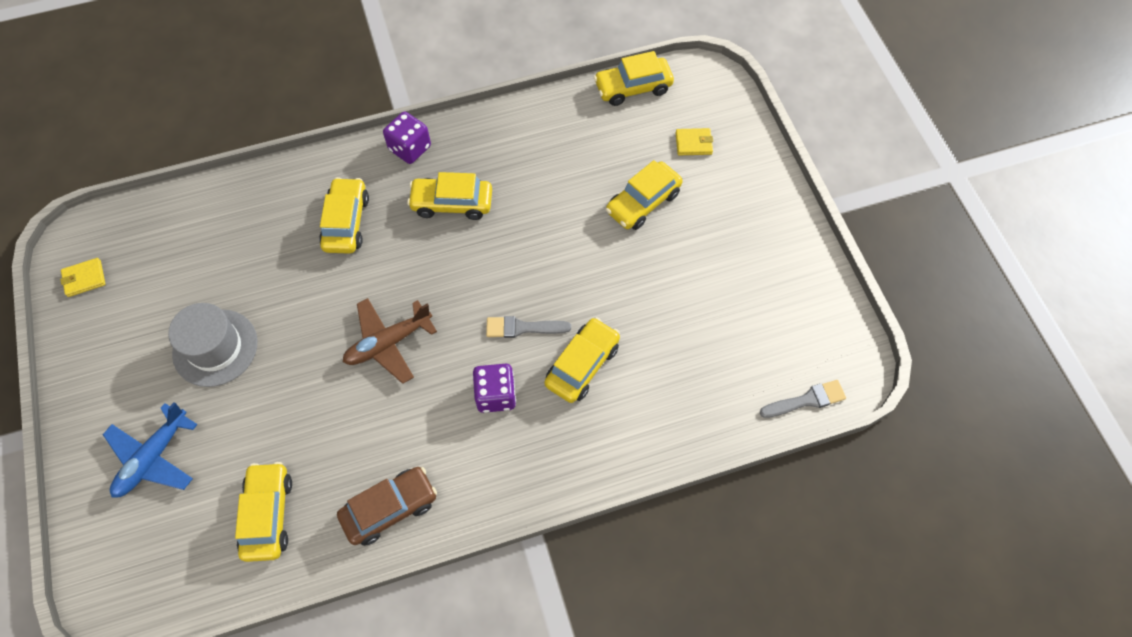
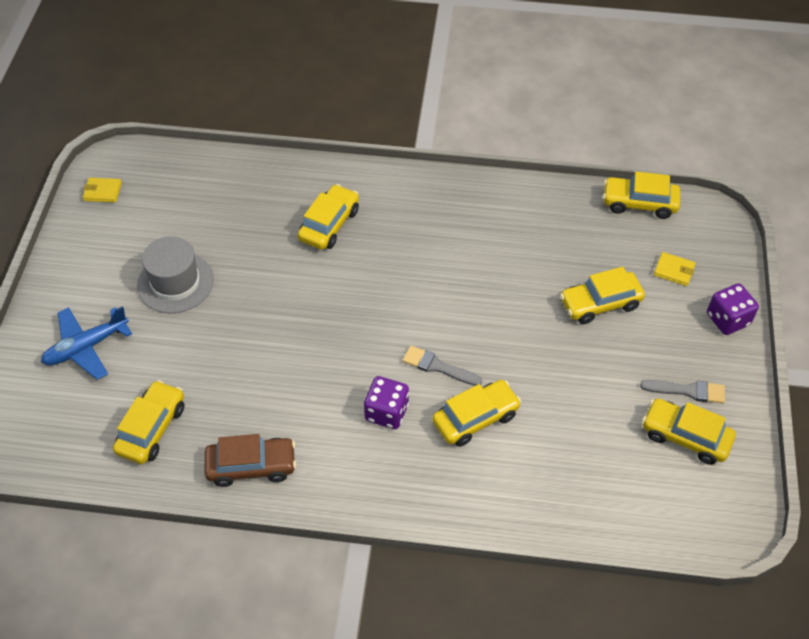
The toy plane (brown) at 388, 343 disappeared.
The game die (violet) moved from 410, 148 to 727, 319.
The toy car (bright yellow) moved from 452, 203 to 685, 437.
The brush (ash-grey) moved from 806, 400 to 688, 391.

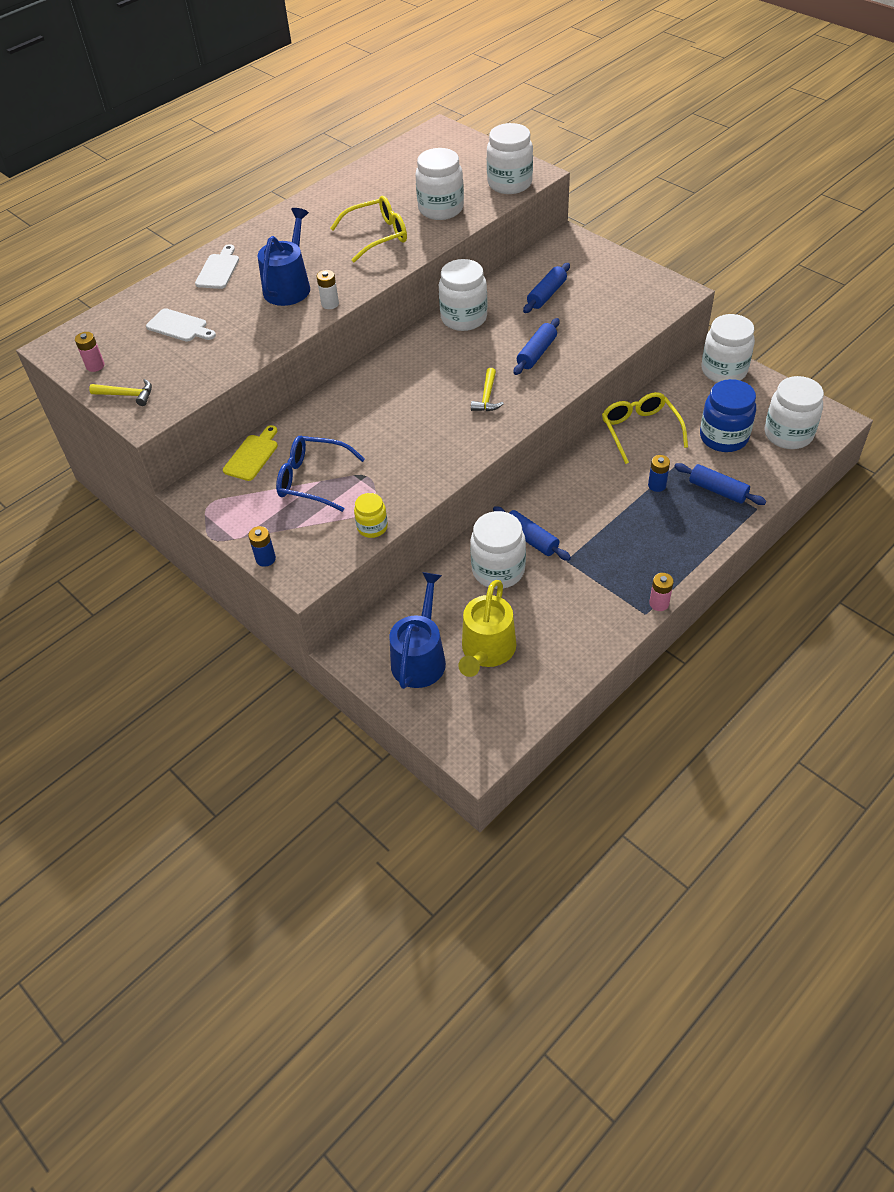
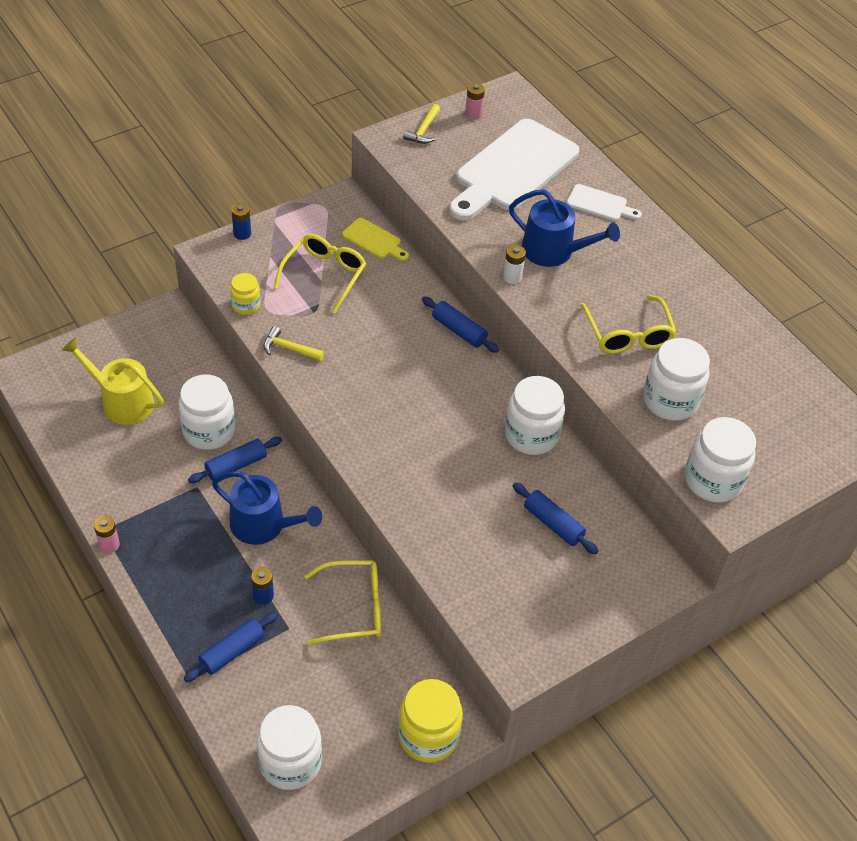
The jar (cobalt) at 723, 437 disappeared.
The watering pot (cobalt) moved from 420, 657 to 263, 525.
The claw hammer (bright yellow) moved from 487, 397 to 289, 349.
The rolling pin (cobalt) moved from 536, 353 to 459, 330.
The glasses (cobalt) at 313, 480 became the glasses (bright yellow) at 324, 275.
The jar (white) at 724, 370 became the jar (bright yellow) at 428, 736.
The cutting board (white) at 179, 326 changed to 2.24 times the size.

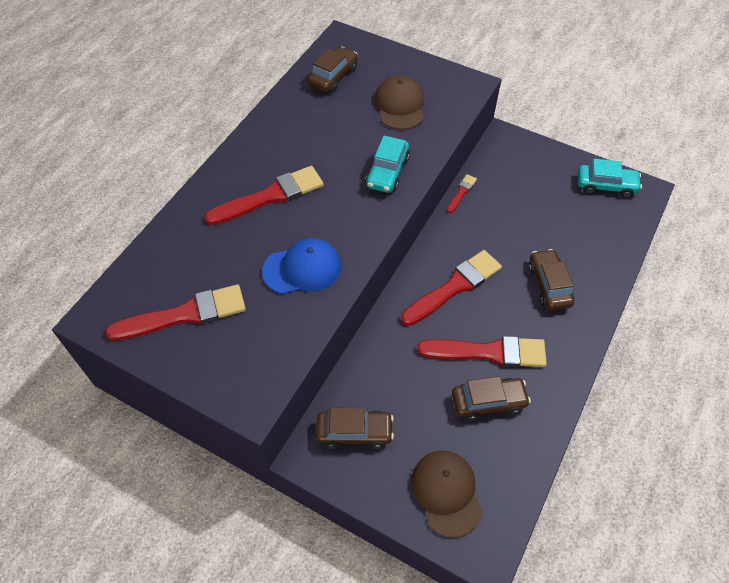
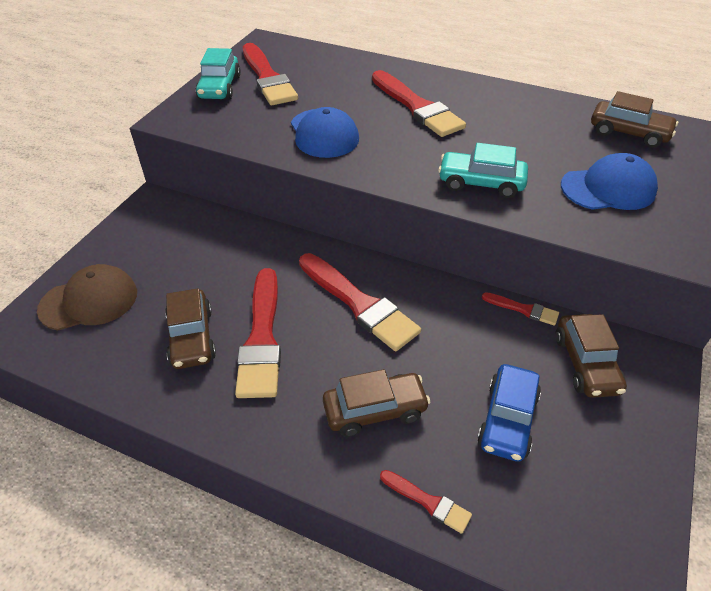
The brush (red) at 427, 502 appeared.
The toy car (cobalt) at 507, 420 appeared.
The toy car (brown) moved from 354, 432 to 586, 364.
The toy car (teal) moved from 606, 186 to 219, 87.
The peaked cap (brown) at 400, 105 became the peaked cap (cobalt) at 608, 188.

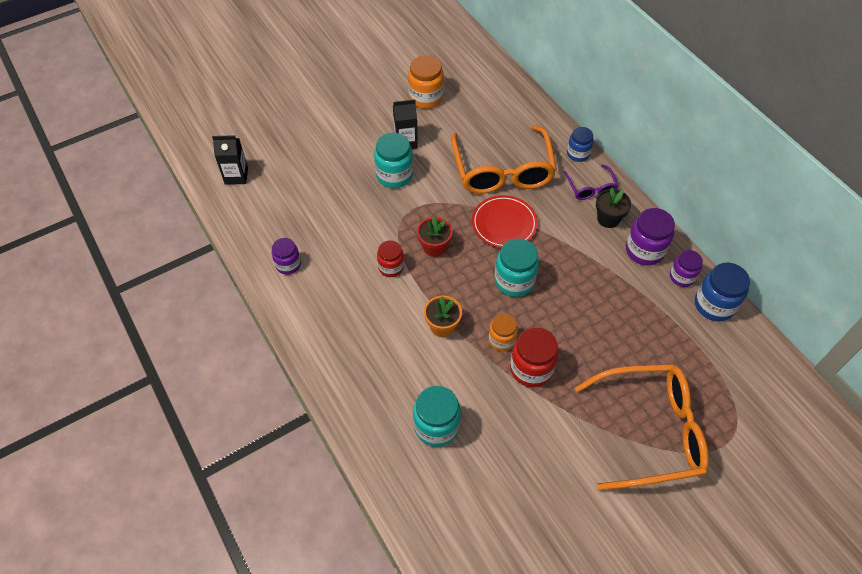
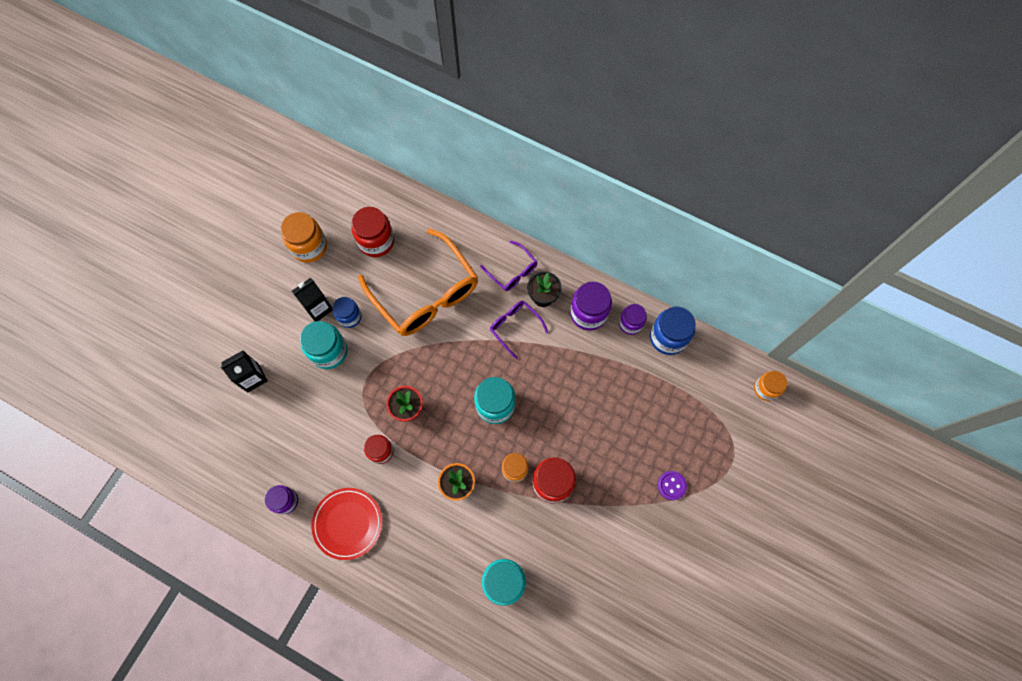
The jar (red) at 376, 241 appeared.
The glasses (violet) at 515, 327 appeared.
The jar (orange-coloured) at 765, 389 appeared.
The juice carton (black) moved from 236, 176 to 253, 377.
The dinner plate (red) moved from 504, 224 to 348, 523.
The jar (cobalt) moved from 578, 154 to 349, 317.
The glasses (orange-coloured) at 650, 431 was replaced by the sewing button (violet) at 671, 485.

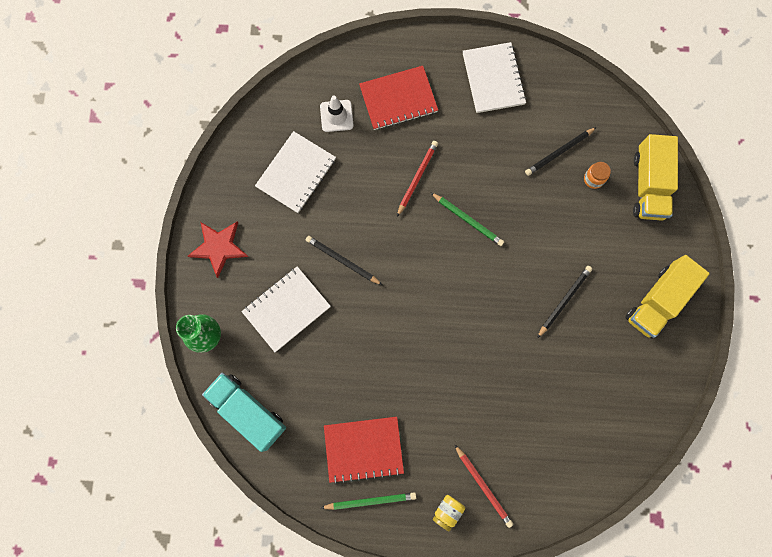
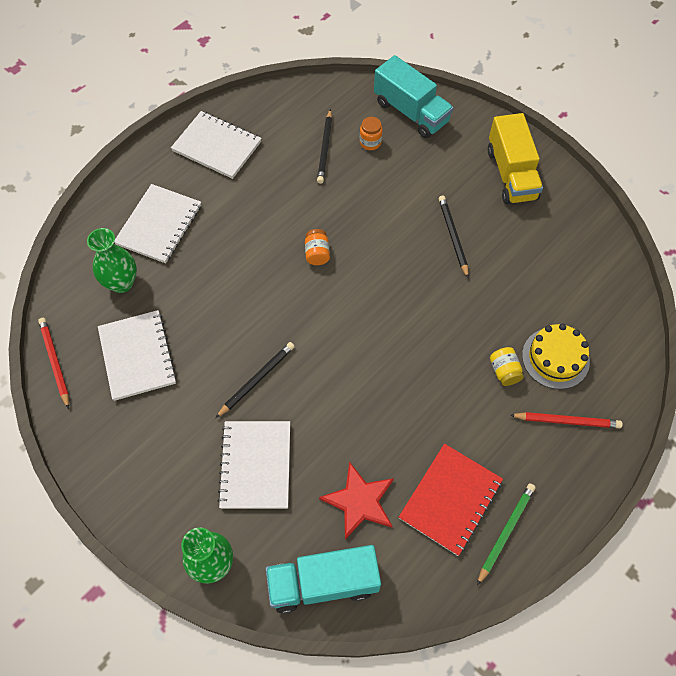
The gateau (bright yellow) at 555, 358 appeared.
The star (red) moved from 219, 247 to 359, 501.
The pencil (red) moved from 417, 178 to 55, 362.
The jar (bright yellow) moved from 447, 511 to 504, 371.
The traffic cone (white) at 336, 116 was replaced by the tall vase (emerald) at 122, 283.
The pencil (emerald) at 467, 220 was replaced by the jar (orange-coloured) at 317, 253.
The exercise book (red) at 398, 99 became the exercise book (white) at 159, 225.
The toy truck (bright yellow) at 648, 185 became the toy truck (teal) at 411, 112.
The pencil (black) at 342, 260 turned 150 degrees clockwise.

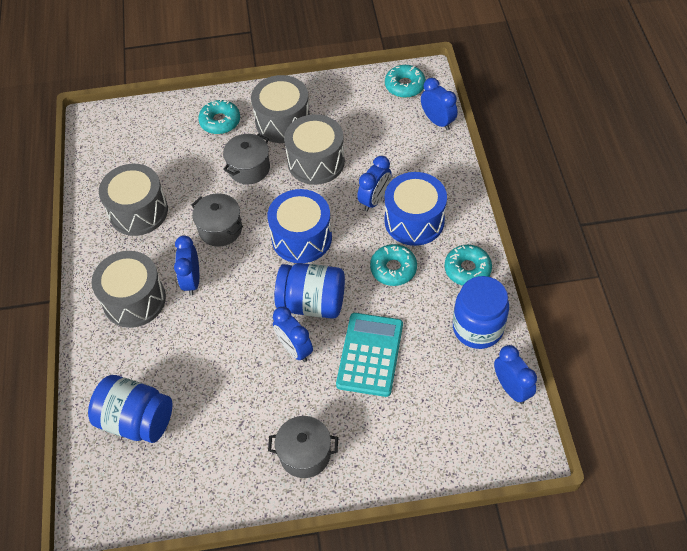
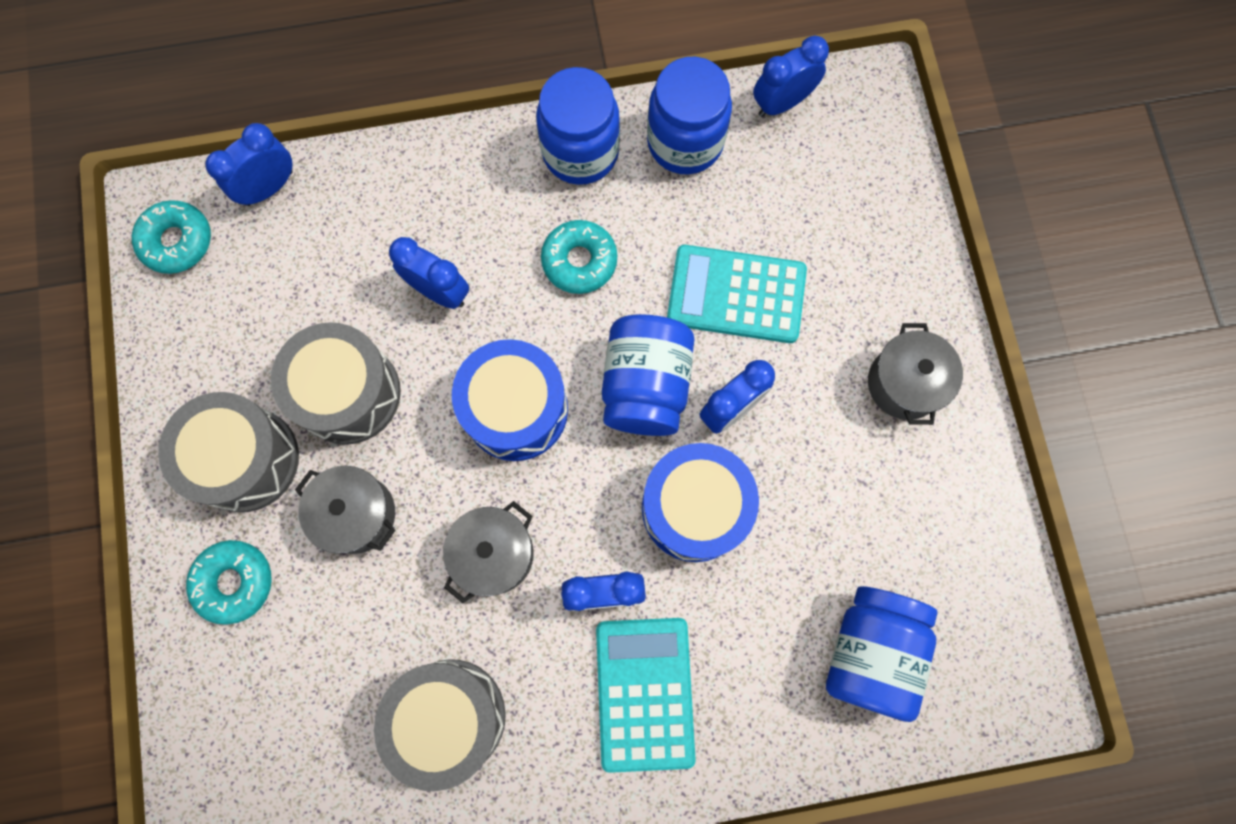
The toy drum (cobalt) moved from 414, 220 to 694, 508.
The toy drum (ash-grey) at 134, 300 was replaced by the calculator (teal) at 644, 693.
The glazed donut (teal) at 467, 269 was replaced by the jar (cobalt) at 580, 152.

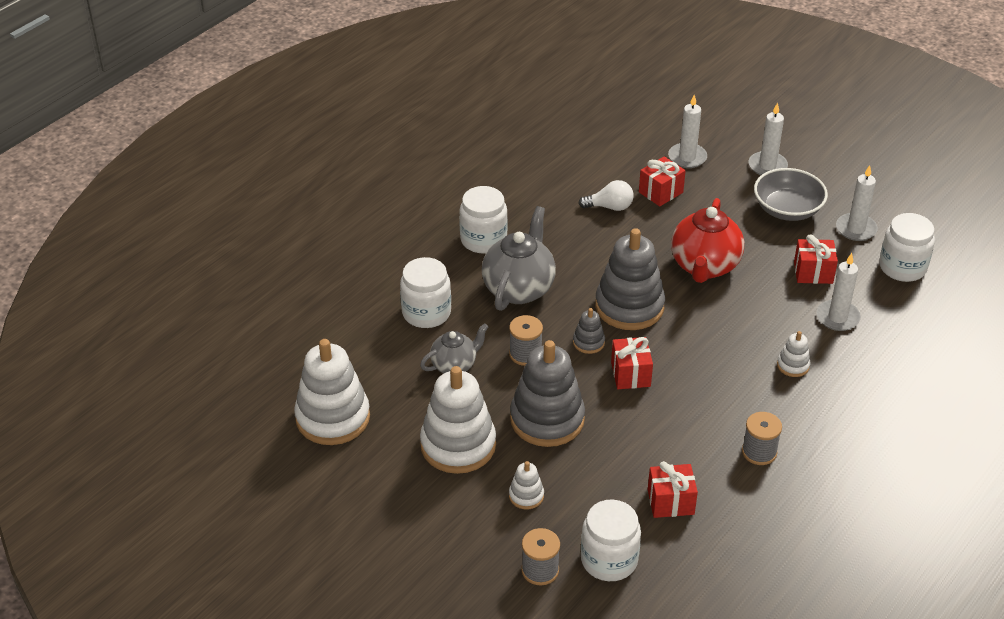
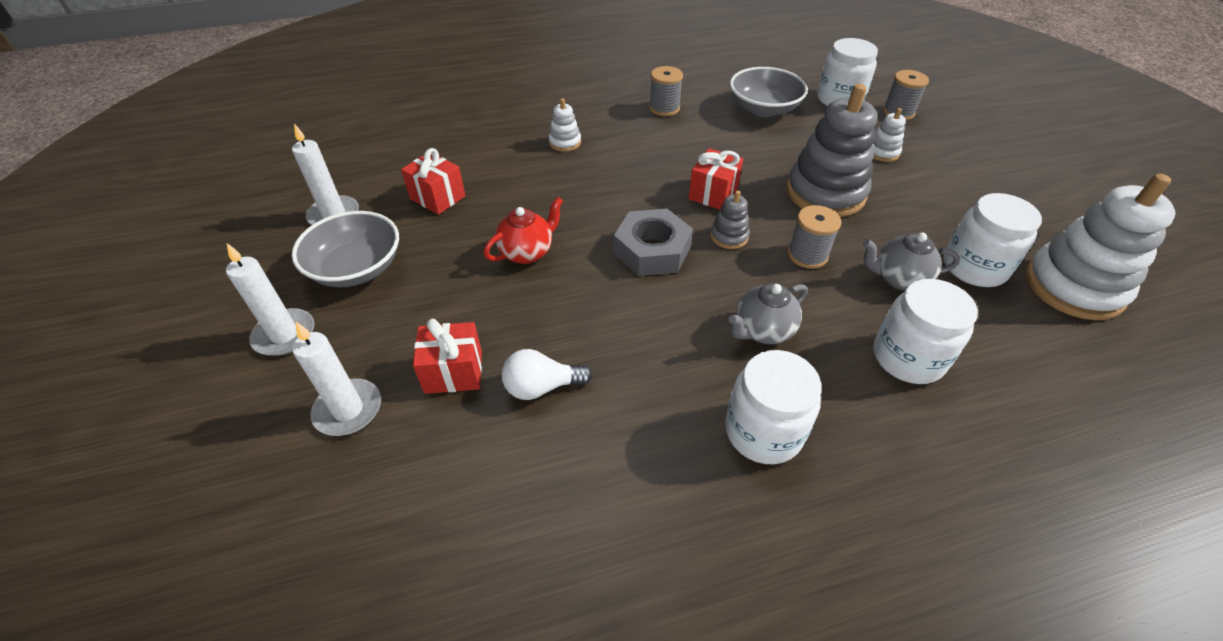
The stacking toy (white) at 458, 445 disappeared.
The wax candle (white) at 837, 317 disappeared.
The jar (white) moved from 902, 267 to 974, 267.
The stacking toy (ash-grey) at 629, 306 was replaced by the hex nut (ash-grey) at 652, 250.
The present (red) at 670, 502 was replaced by the serving bowl (ash-grey) at 763, 109.
The bulb (white) at 610, 207 turned 45 degrees counterclockwise.
The china teapot (ash-grey) at 519, 288 changed to 0.60 times the size.
The china teapot (red) at 704, 266 changed to 0.60 times the size.

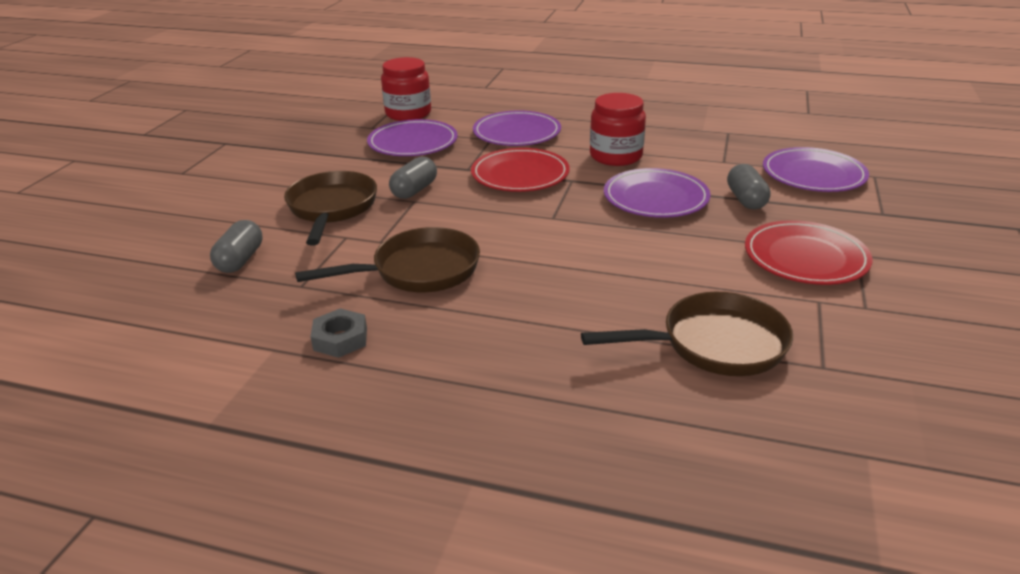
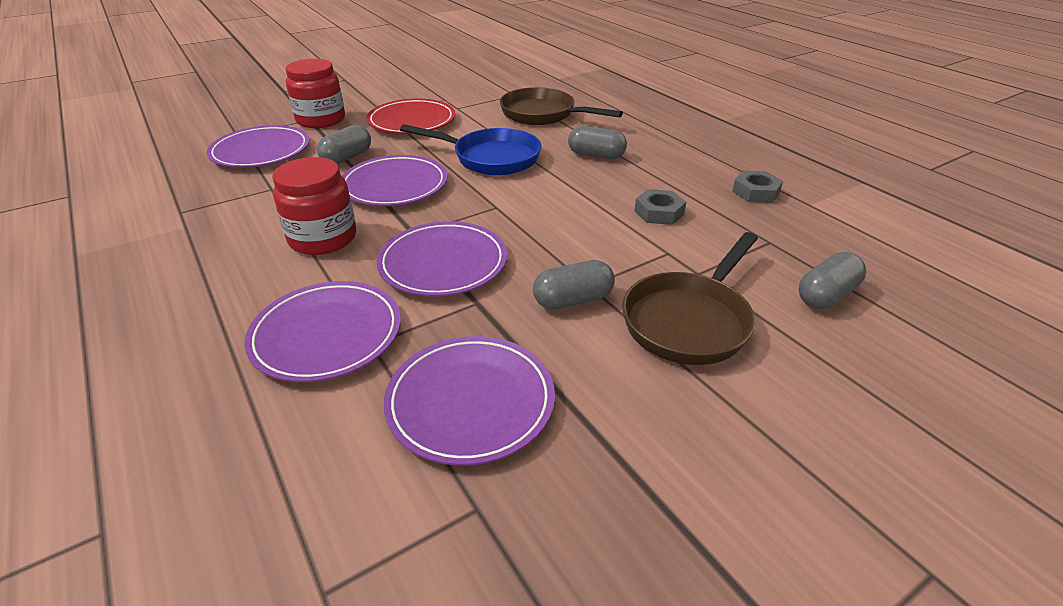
The skillet (cobalt) at 491, 158 appeared.
The pill shape (ash-grey) at 596, 155 appeared.
The jar (red) moved from 408, 113 to 321, 120.
The skillet (brown) at 418, 271 was replaced by the hex nut (ash-grey) at 659, 212.
The dinner plate (red) at 520, 175 became the dinner plate (violet) at 443, 263.

